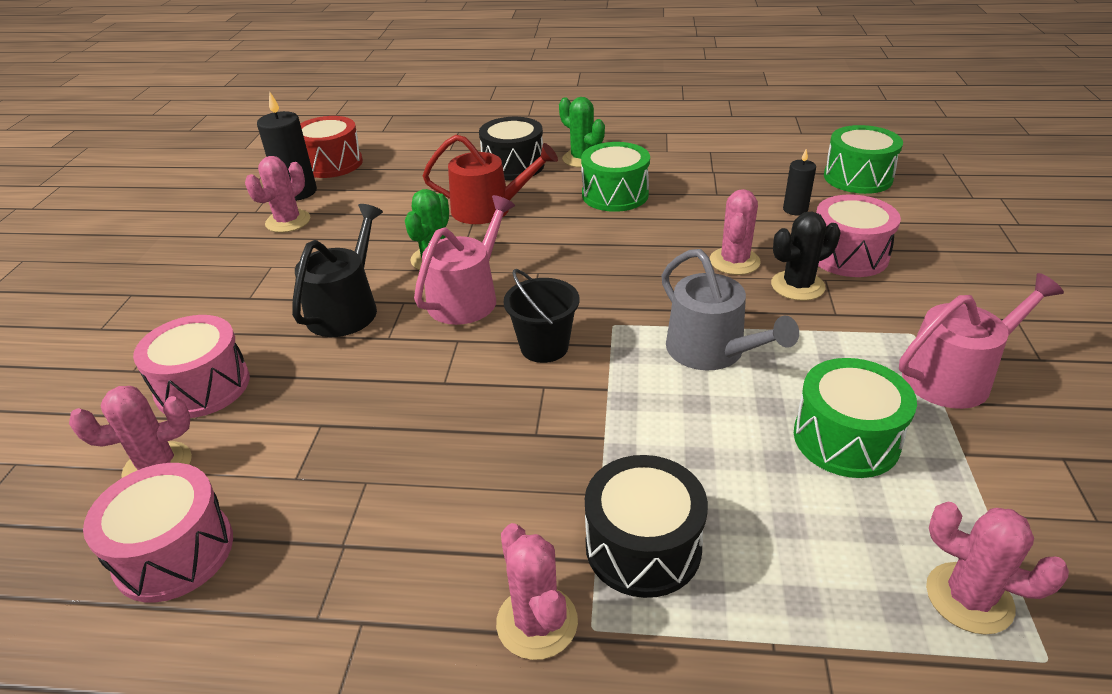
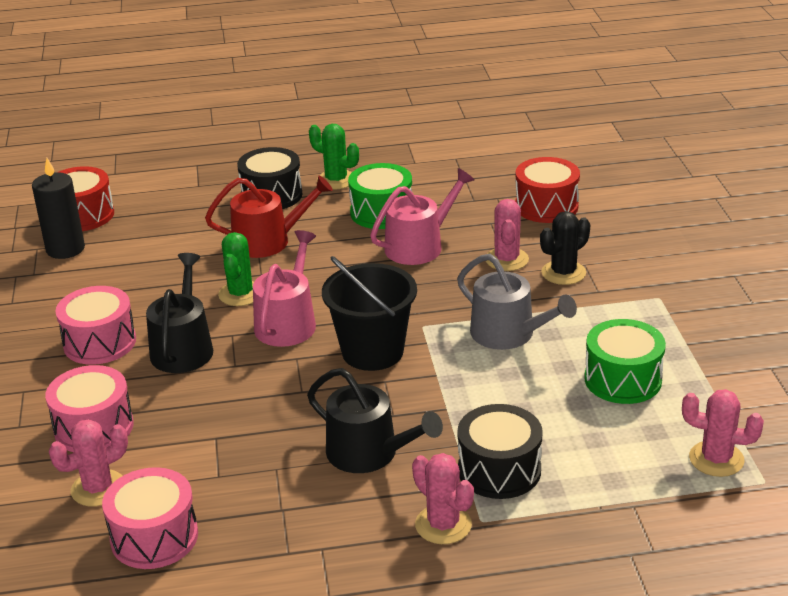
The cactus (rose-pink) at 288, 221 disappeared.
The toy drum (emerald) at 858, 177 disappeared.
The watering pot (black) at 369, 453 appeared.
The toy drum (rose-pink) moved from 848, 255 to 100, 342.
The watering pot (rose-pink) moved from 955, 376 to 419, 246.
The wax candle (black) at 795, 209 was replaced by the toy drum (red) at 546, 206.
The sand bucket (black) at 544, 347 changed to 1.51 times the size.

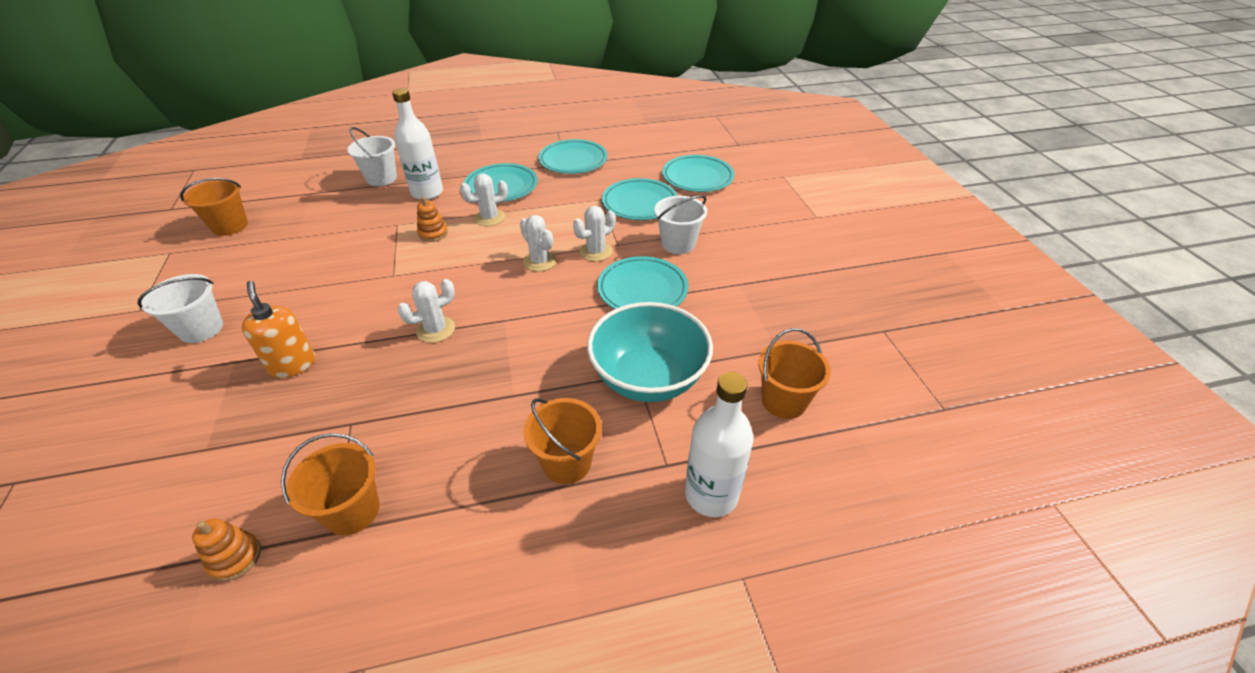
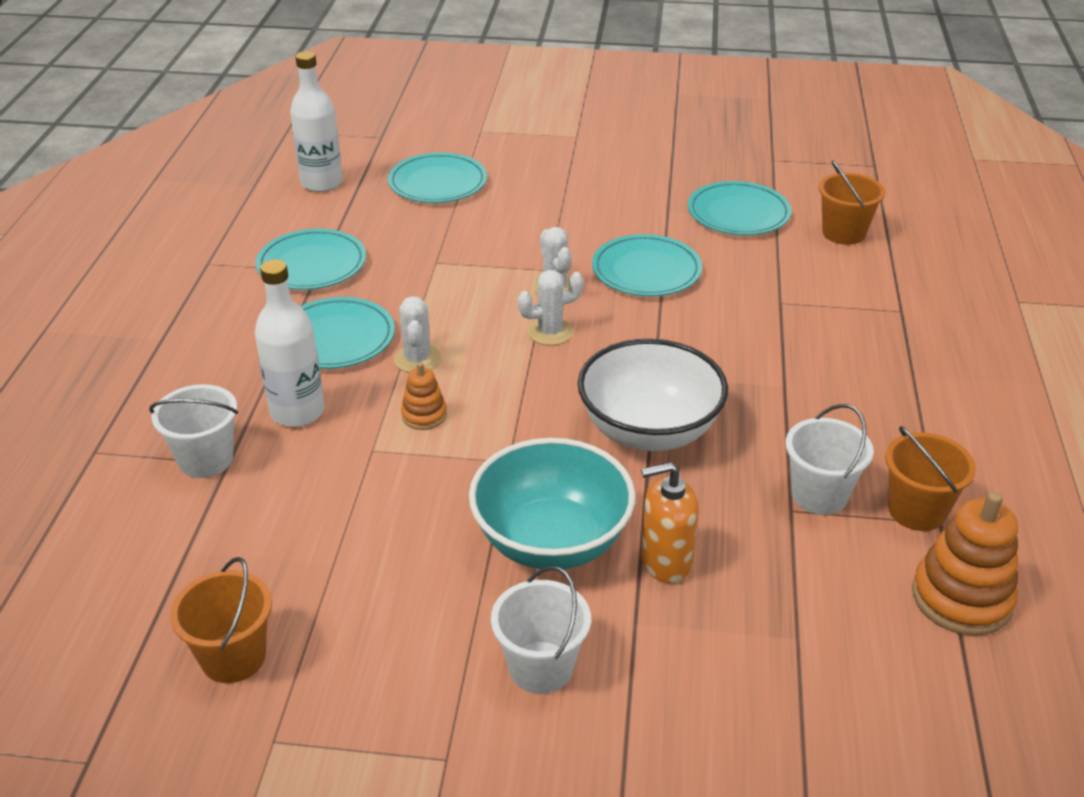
The sand bucket (orange-coloured) at 567, 463 disappeared.
The serving bowl (teal) moved from 648, 378 to 551, 541.
The dinner plate (teal) moved from 639, 203 to 738, 213.
The sand bucket (white) moved from 678, 244 to 819, 495.
The drink bottle (white) moved from 711, 495 to 321, 183.
The cactus (white) at 436, 329 was replaced by the serving bowl (white) at 649, 431.
The stacking toy (orange-coloured) at 235, 558 changed to 1.84 times the size.

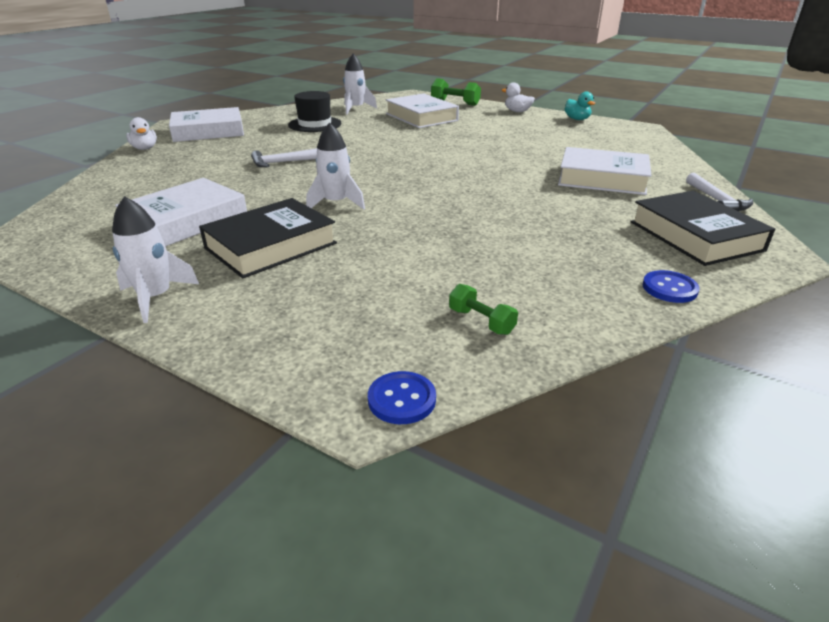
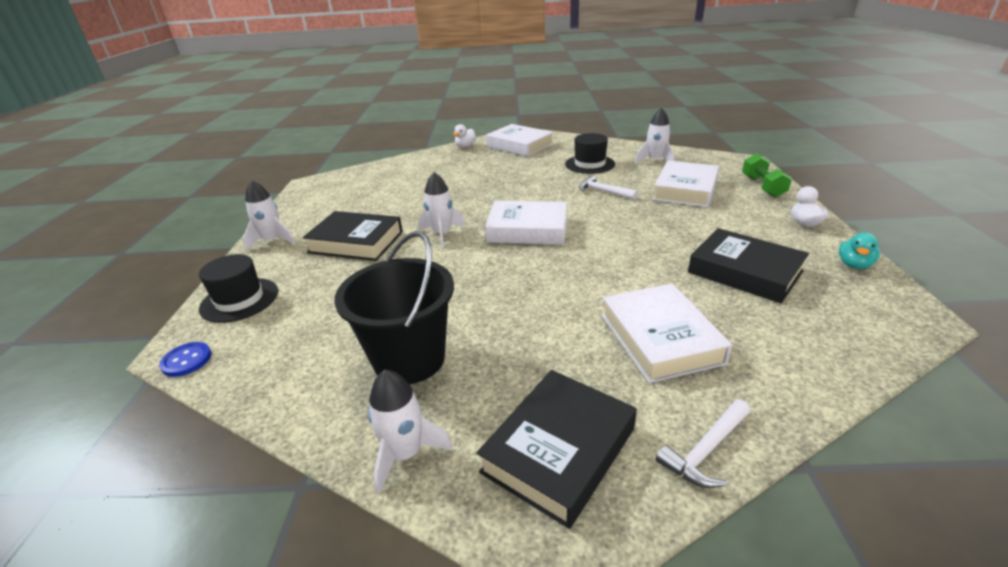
The hand weight (emerald) at 481, 321 disappeared.
The tall hat (black) at 239, 300 appeared.
The sand bucket (black) at 409, 359 appeared.
The book (black) at 744, 272 appeared.
The book (white) moved from 186, 221 to 527, 229.
The claw hammer (white) moved from 282, 163 to 603, 191.
The sewing button (cobalt) at 669, 288 was replaced by the toy rocket (white) at 406, 454.

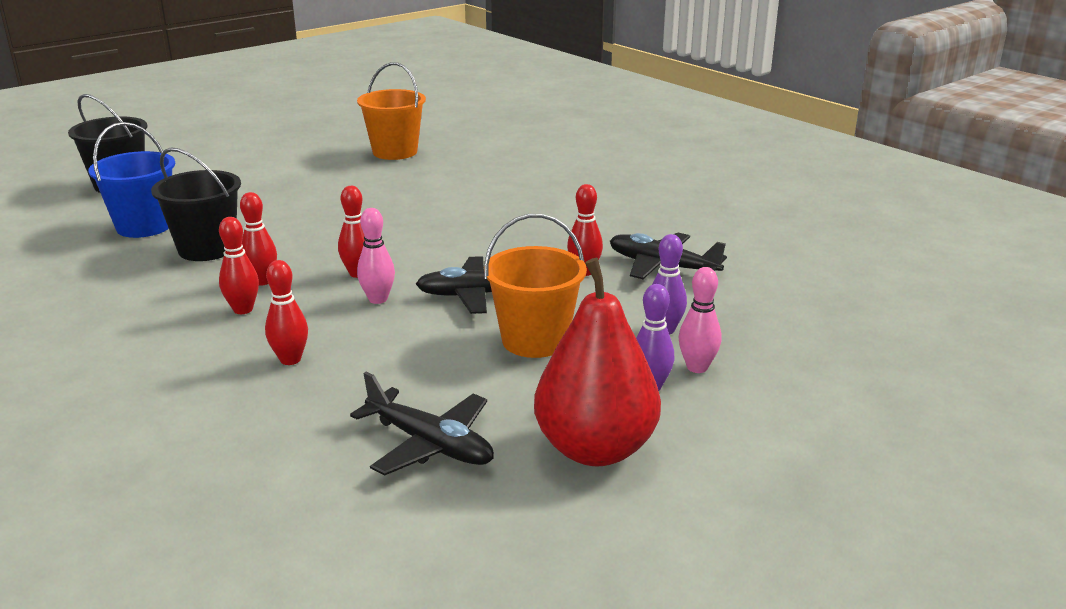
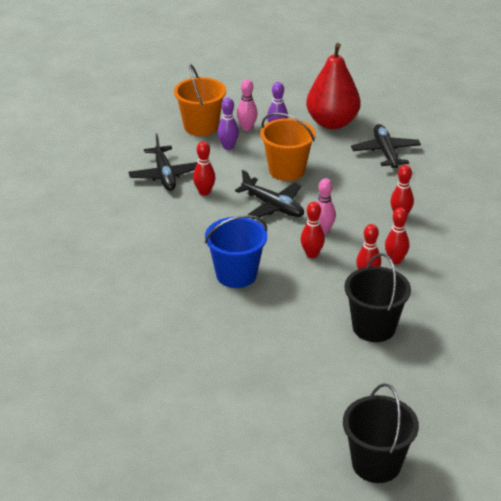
The sand bucket (cobalt) moved from 144, 226 to 236, 275.
The sand bucket (orange-coloured) moved from 395, 152 to 201, 126.

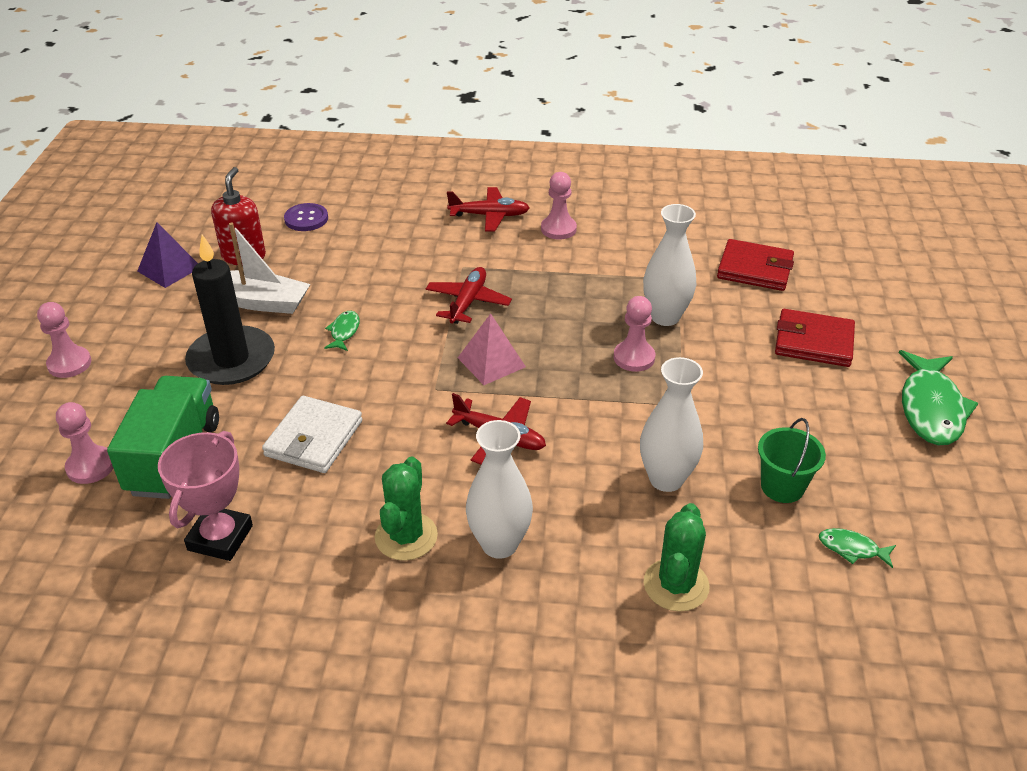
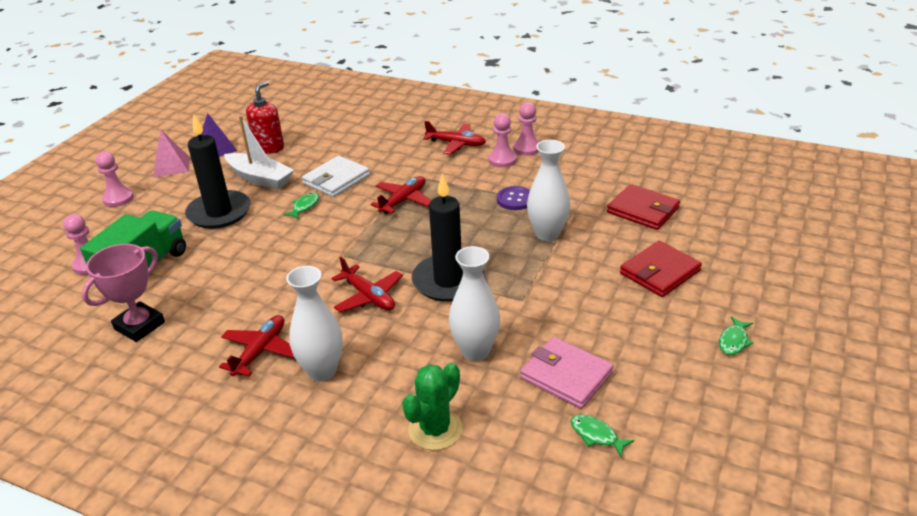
The wax candle (black) at 448, 281 appeared.
The card wallet (white) moved from 314, 438 to 336, 179.
The sewing button (violet) moved from 306, 219 to 515, 199.
The solid pyramid (rose-pink) moved from 491, 362 to 171, 166.
The game pawn (rose-pink) moved from 634, 358 to 527, 148.
The cactus (emerald) at 406, 536 was replaced by the toy plane (red) at 260, 351.
The sand bucket (emerald) at 782, 487 was replaced by the card wallet (rose-pink) at 566, 376.
The card wallet (red) at 813, 342 turned 75 degrees counterclockwise.
The toy fish (emerald) at 931, 408 changed to 0.47 times the size.

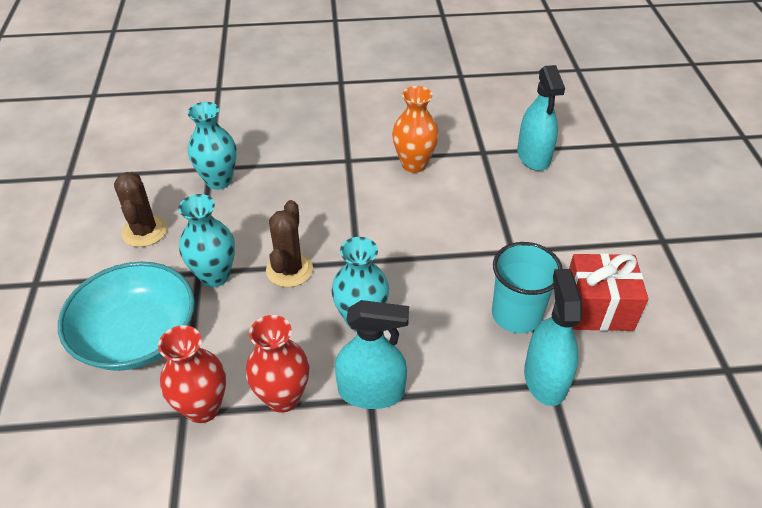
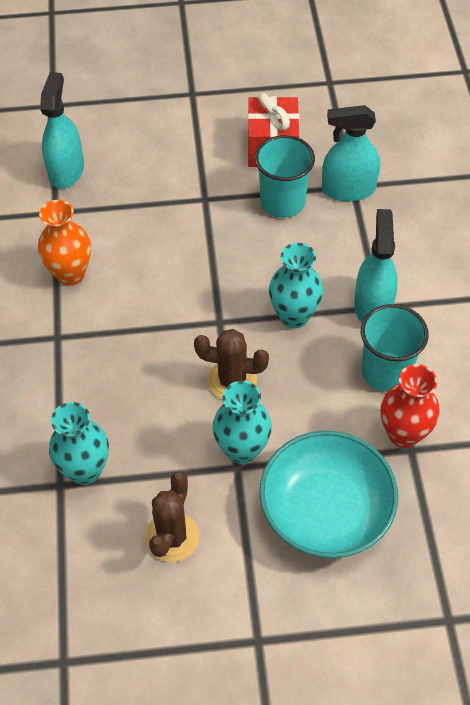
The tall vase (red) at 283, 397 was replaced by the cup (teal) at 385, 371.
The cactus (brown) at 144, 231 turned 60 degrees counterclockwise.
The sprayer (teal) at 533, 156 turned 75 degrees counterclockwise.

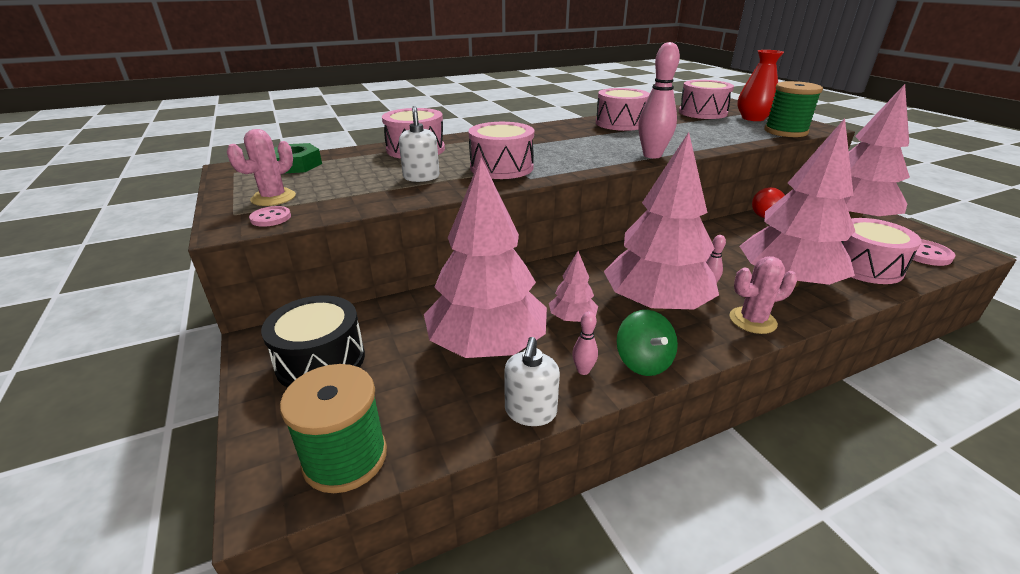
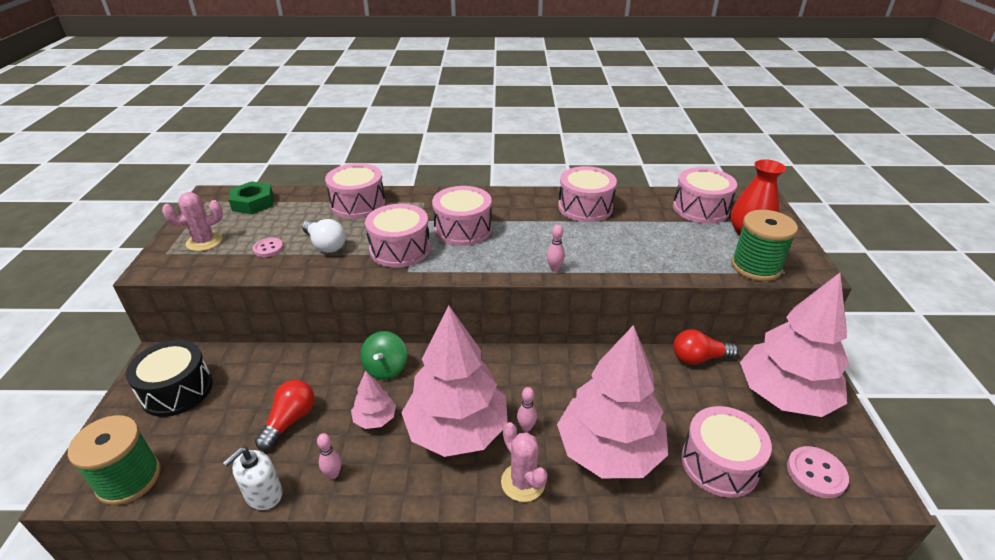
The toy drum (rose-pink) at 463, 229 appeared.
The sewing button (rose-pink) moved from 271, 218 to 268, 248.
The toy top (emerald) moved from 643, 362 to 385, 368.
The soap dispenser (white) at 421, 177 was replaced by the bulb (white) at 325, 245.
The toy tree (rose-pink) at 487, 345 was replaced by the bulb (red) at 290, 420.
The cactus (rose-pink) at 752, 320 turned 45 degrees clockwise.
The tenpin (rose-pink) at 652, 155 changed to 0.48 times the size.

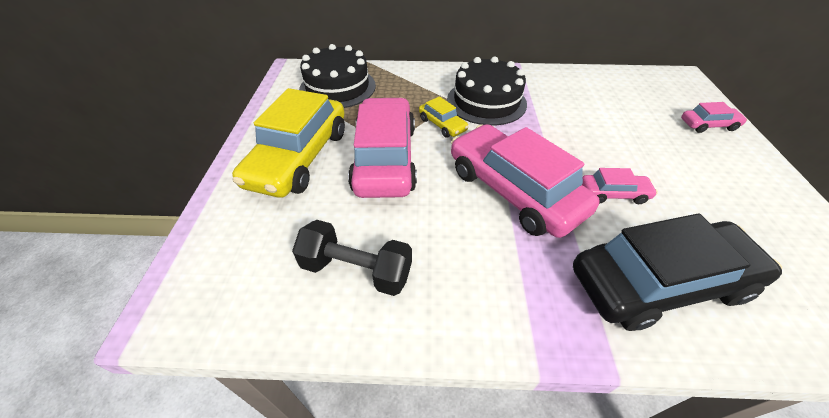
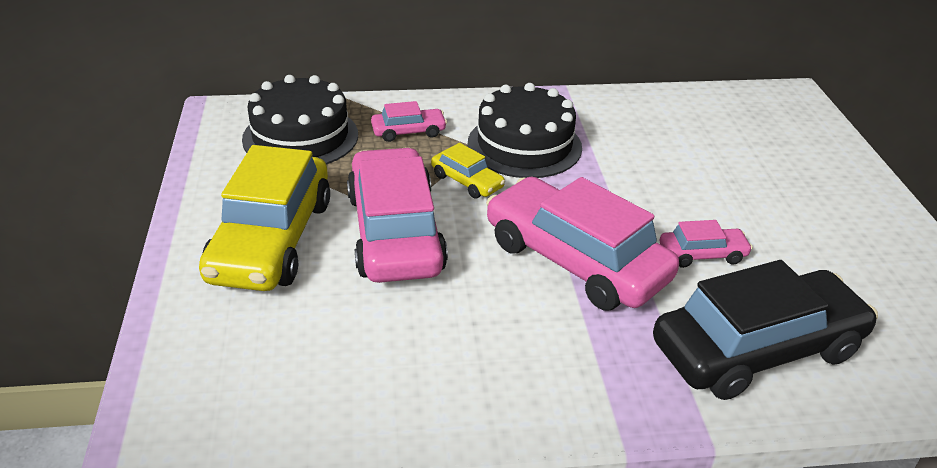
The hand weight (black) at 356, 270 disappeared.
The toy car (rose-pink) moved from 708, 125 to 408, 131.

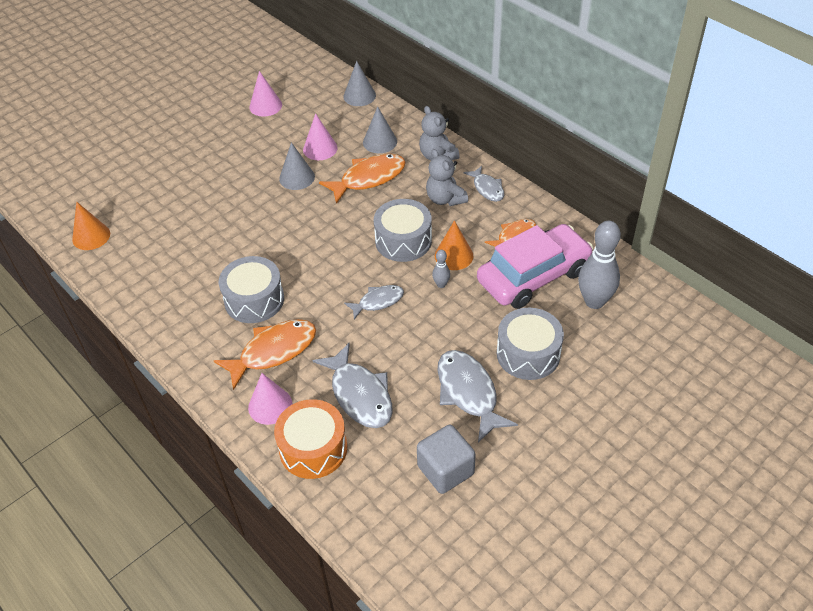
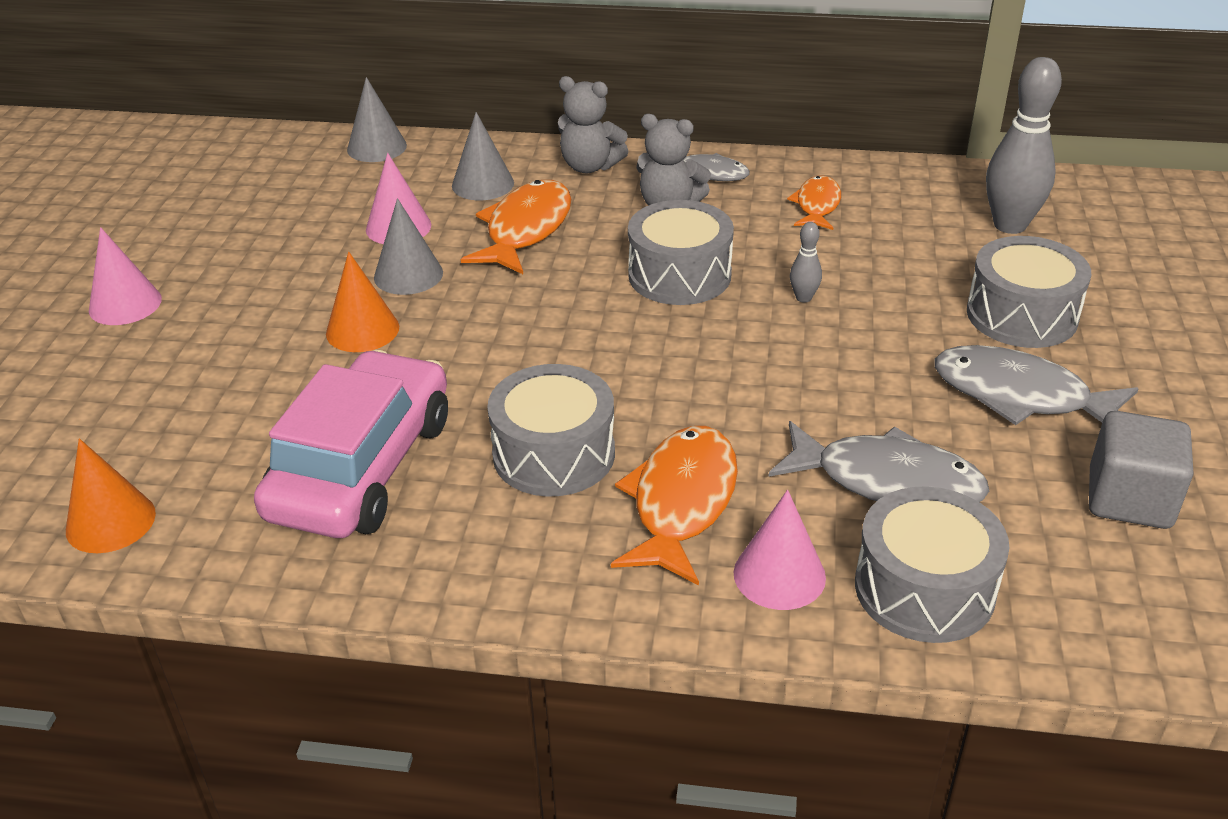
The toy fish (ash-grey) at 378, 302 disappeared.
The solid cone (rose-pink) moved from 265, 106 to 125, 304.
The solid cone (orange-coloured) moved from 454, 255 to 362, 330.
The toy car (rose-pink) moved from 533, 276 to 361, 467.
The toy drum (orange-coloured) at 313, 448 became the toy drum (ash-grey) at 924, 589.

